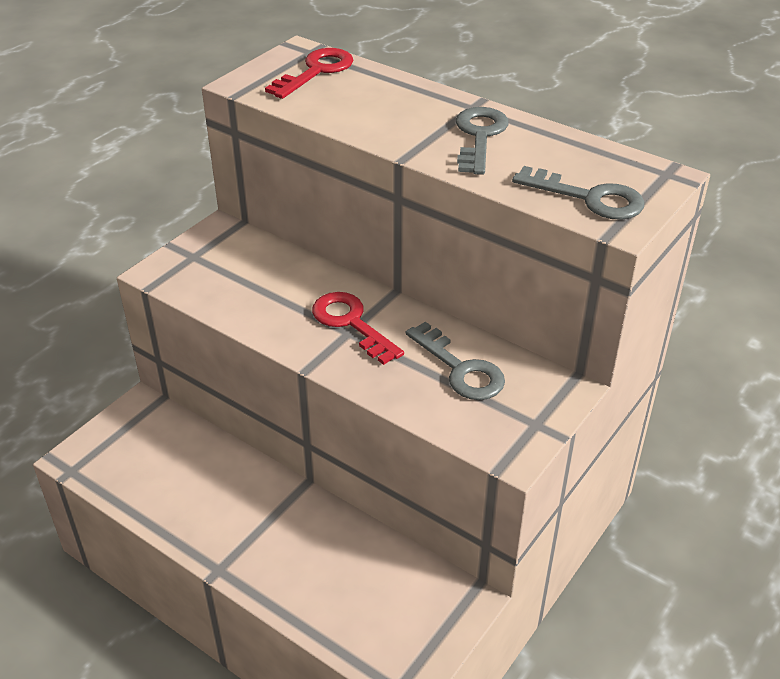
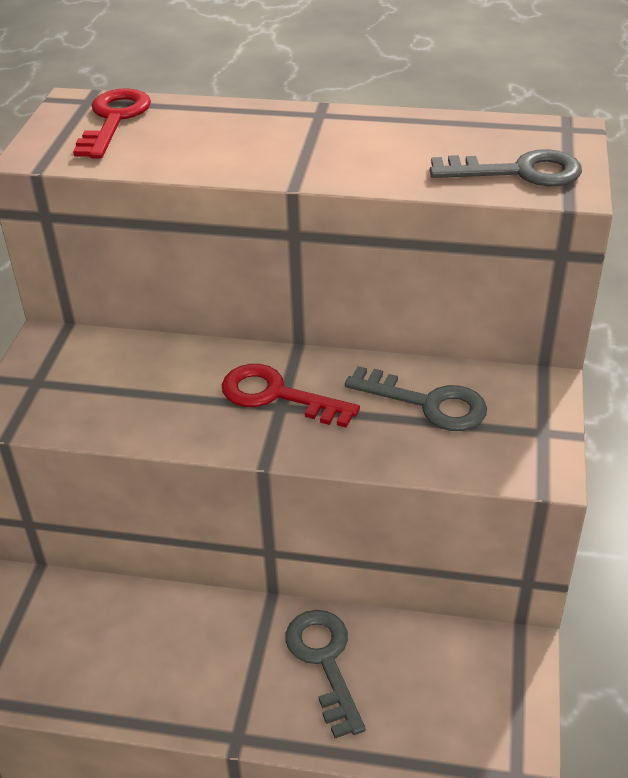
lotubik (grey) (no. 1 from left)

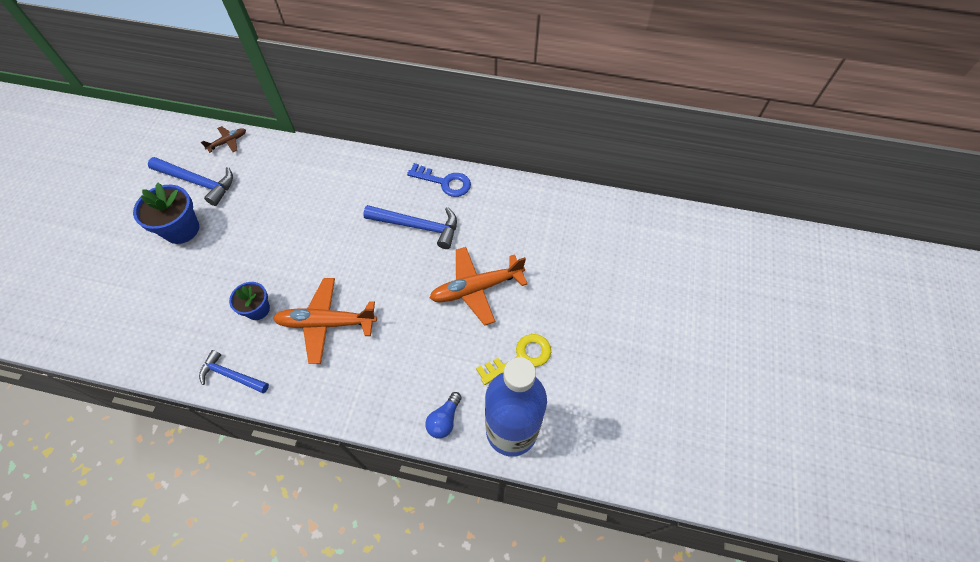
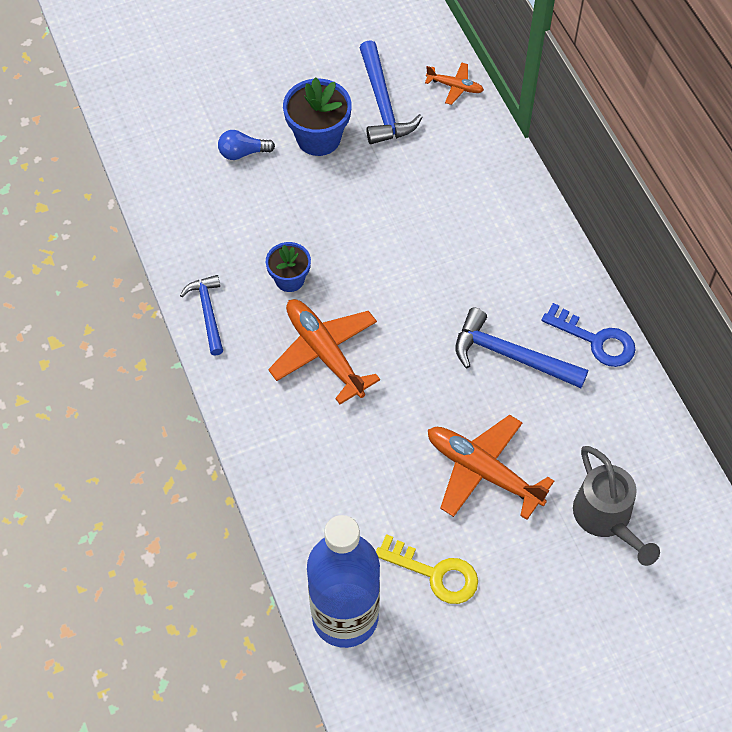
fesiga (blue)
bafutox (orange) (no. 2 from left)
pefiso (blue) (no. 3 from left)
lotubik (blue)
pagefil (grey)

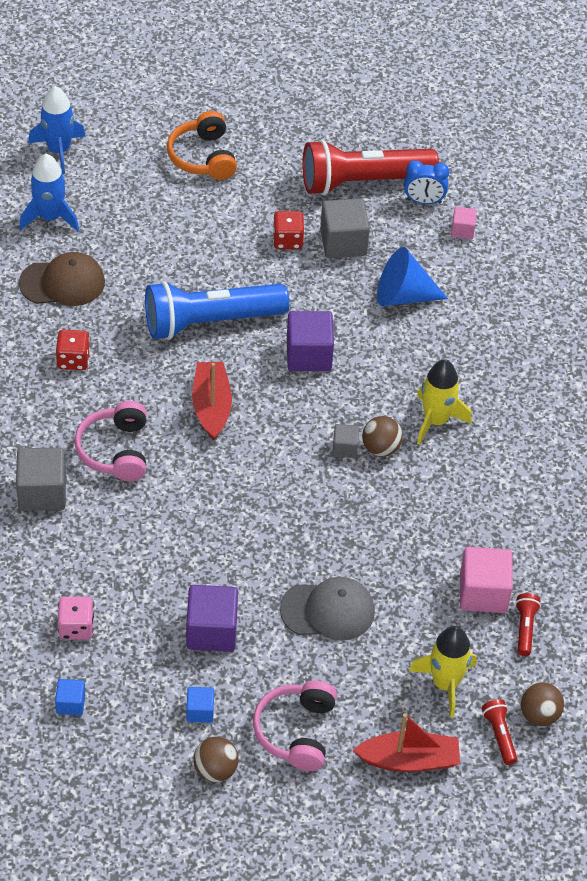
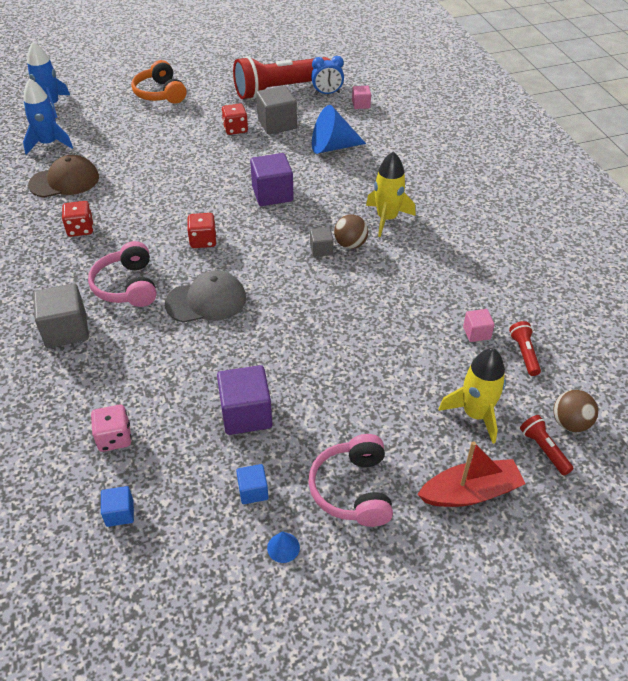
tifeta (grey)
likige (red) (no. 2 from left)
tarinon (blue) (no. 1 from left)
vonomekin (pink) (no. 2 from left)
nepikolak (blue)

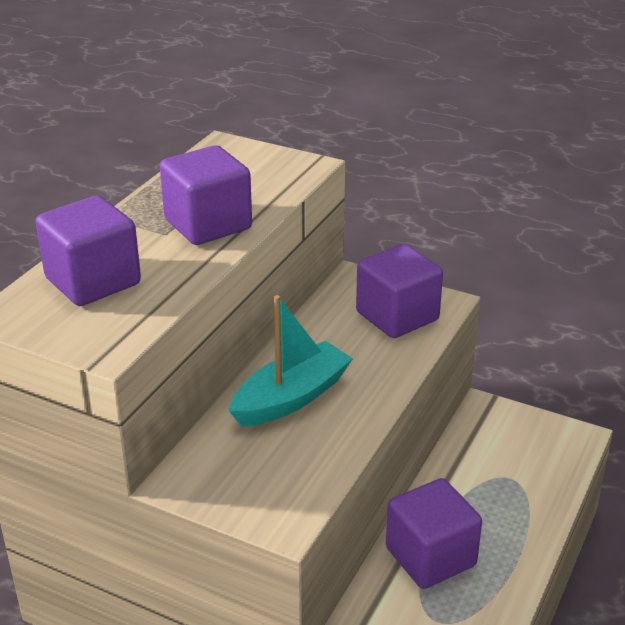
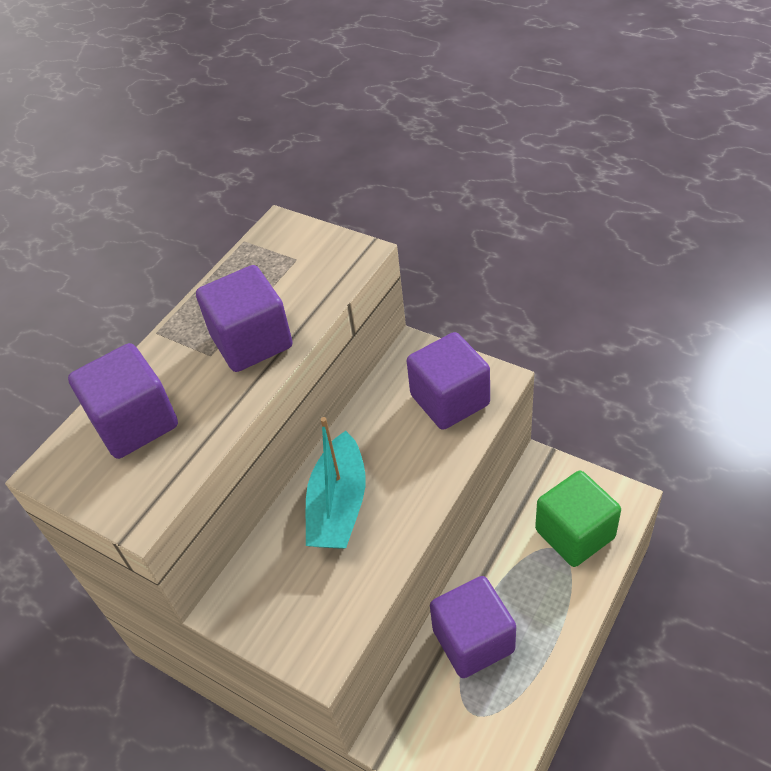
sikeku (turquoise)
vonomekin (green)

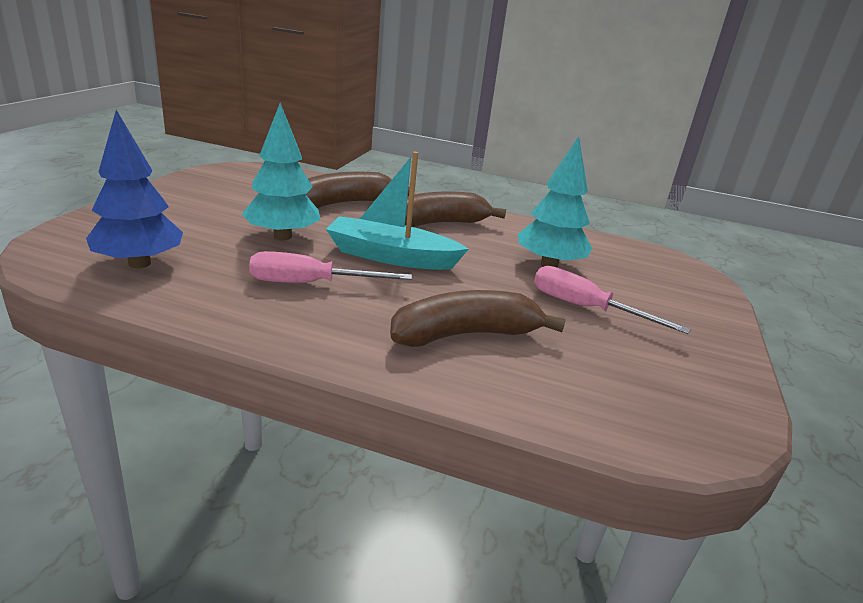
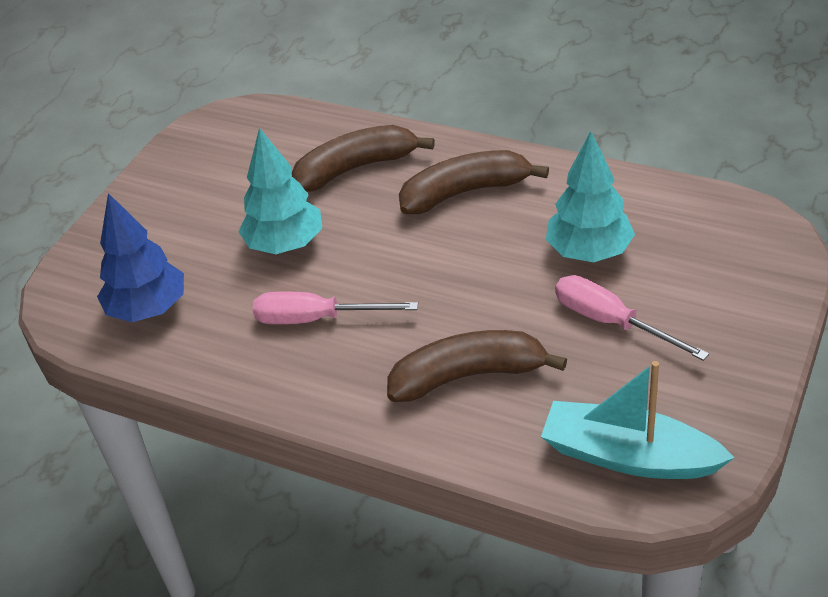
sikeku (turquoise)

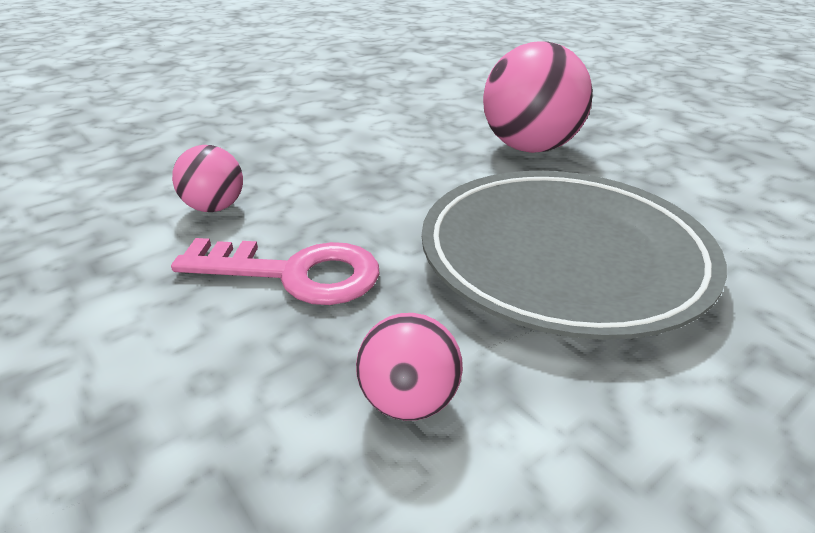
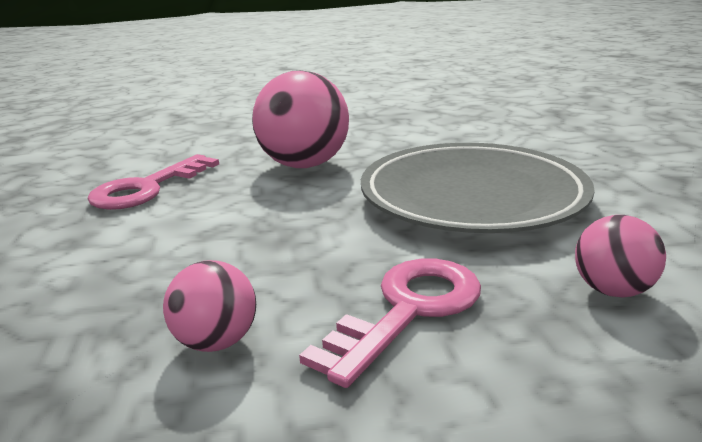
lotubik (pink) (no. 1 from left)

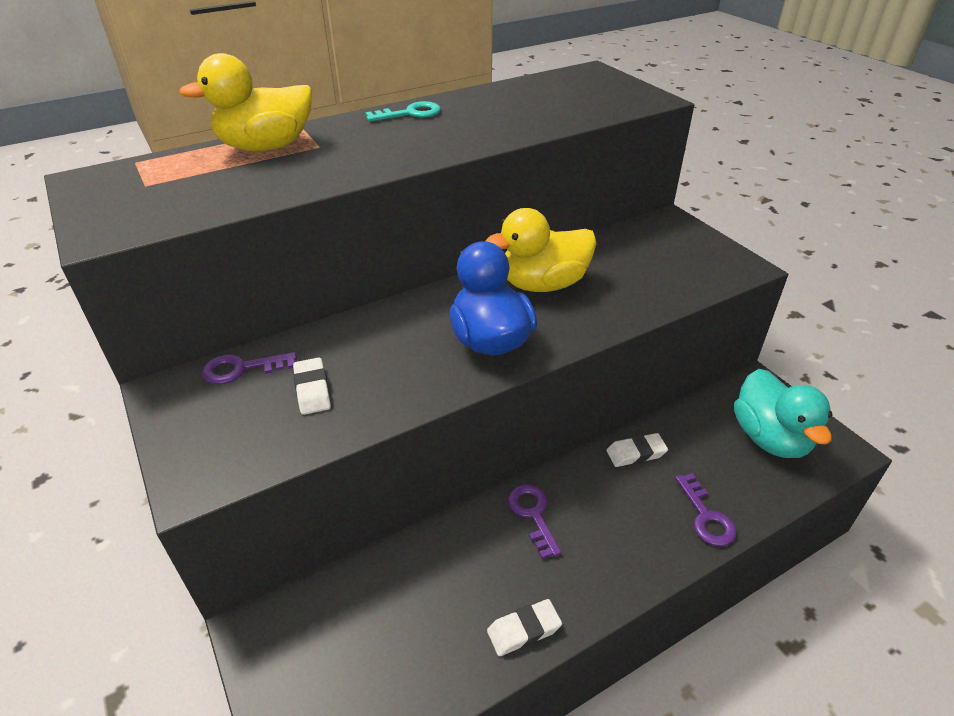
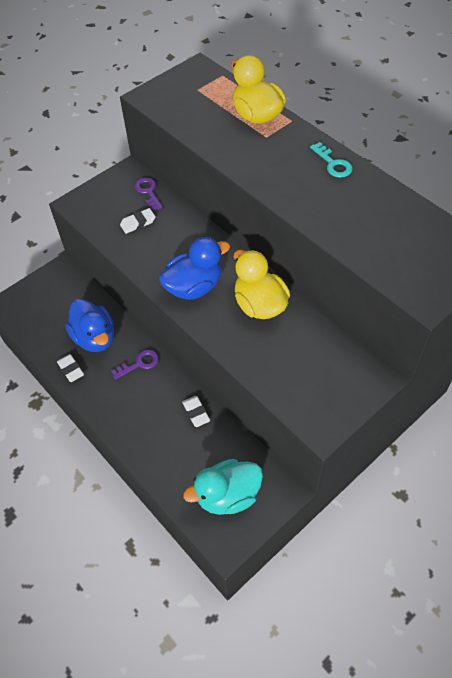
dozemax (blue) (no. 1 from left)
lotubik (purple) (no. 3 from left in the first image)

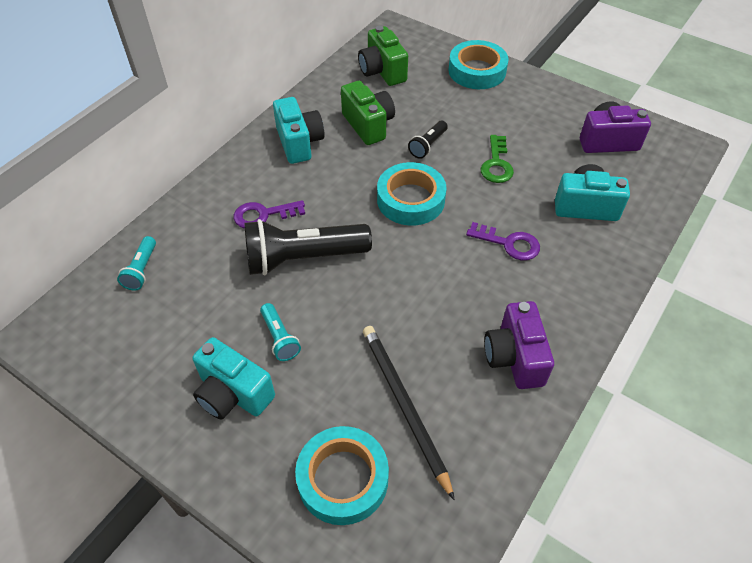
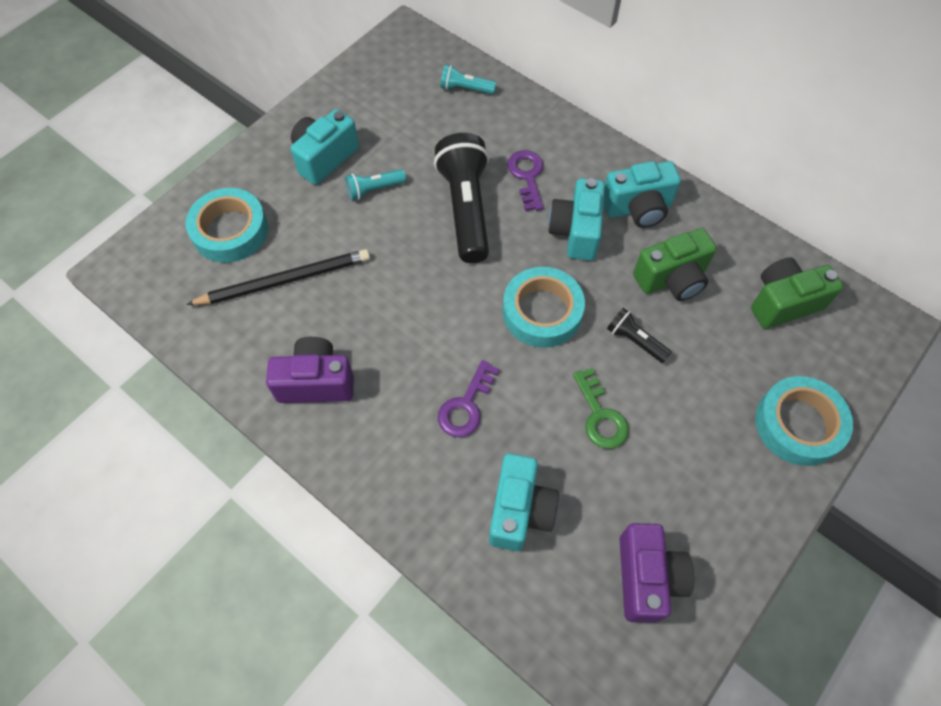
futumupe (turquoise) (no. 3 from left)
lotubik (green)

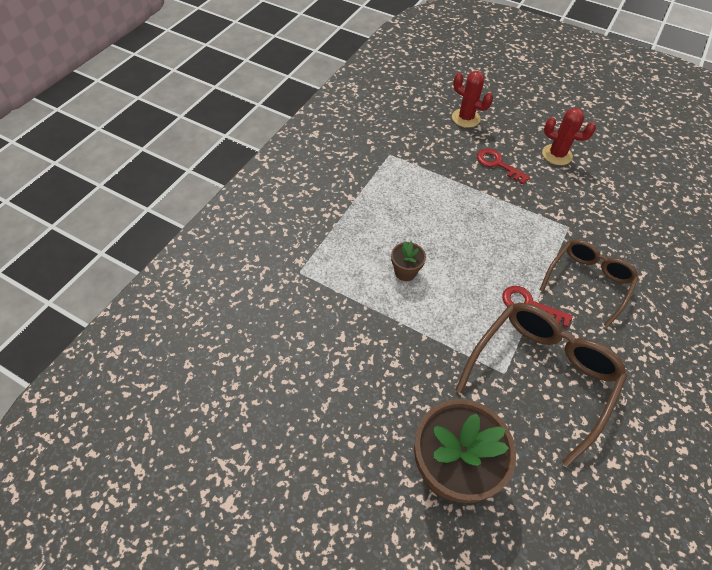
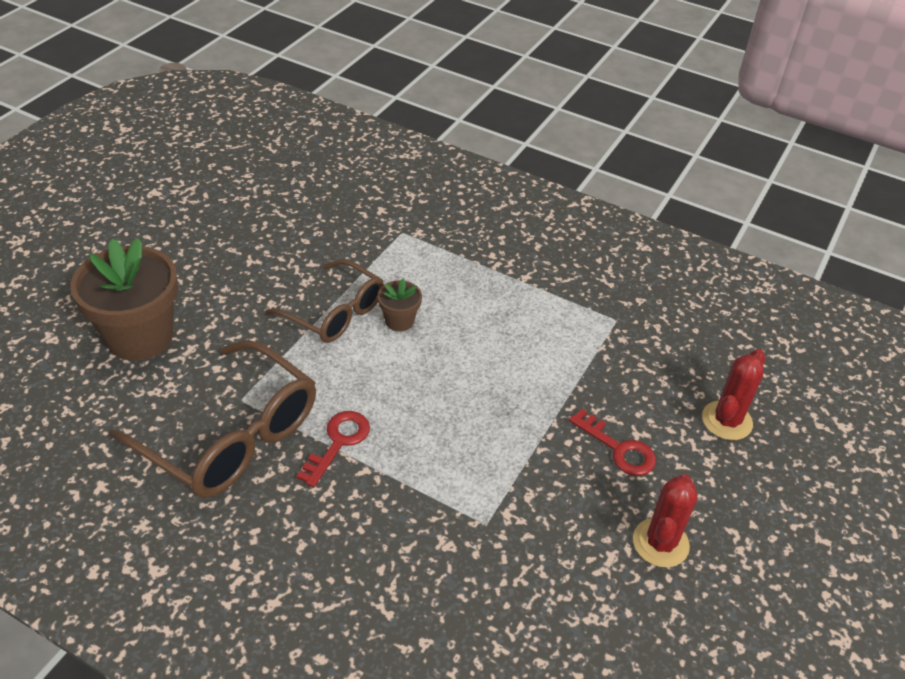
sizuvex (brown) (no. 2 from left)
lotubik (red) (no. 2 from left)

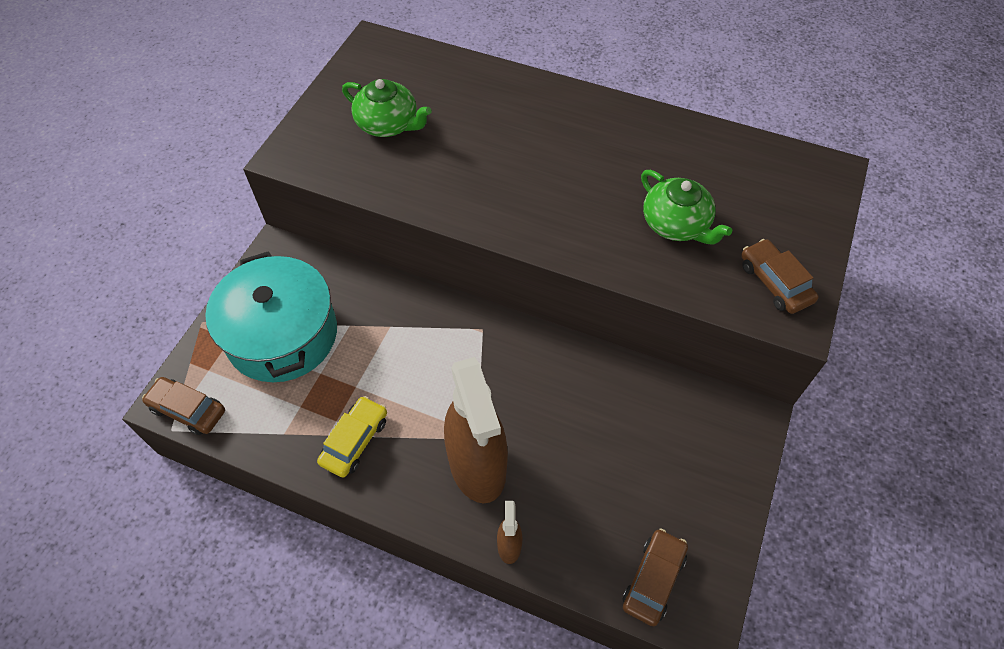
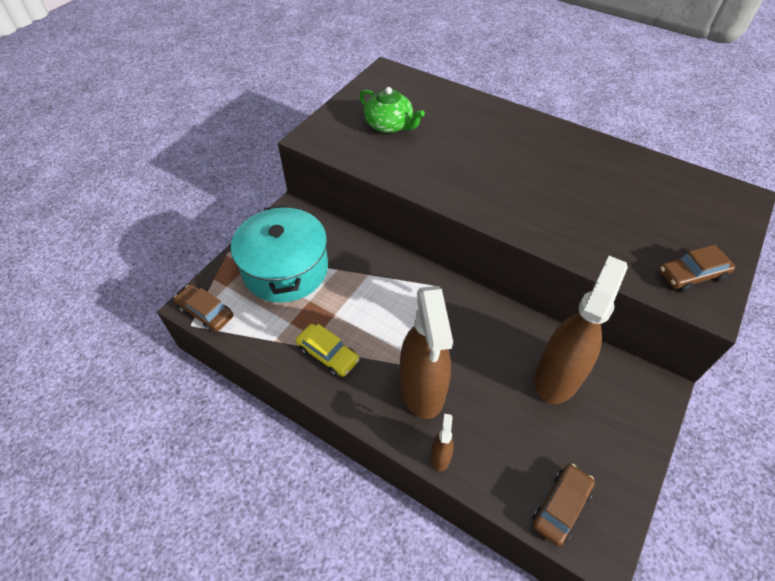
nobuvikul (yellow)
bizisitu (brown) (no. 3 from left)
nobuvikul (brown) (no. 3 from left)
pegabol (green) (no. 2 from left in the first image)

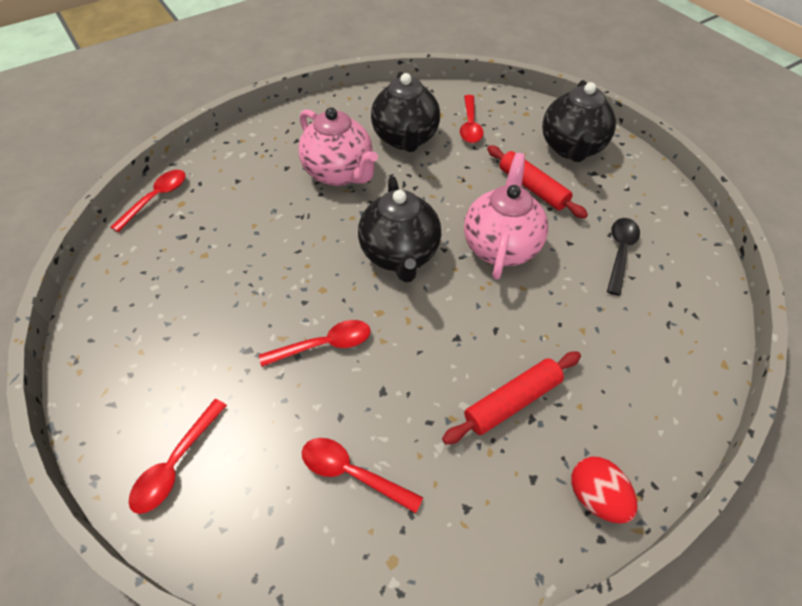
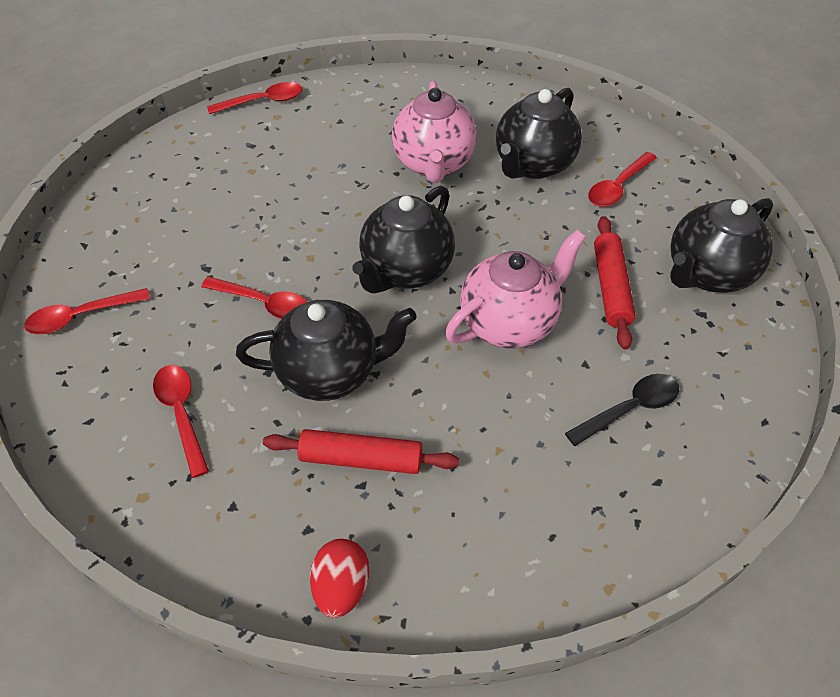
pegabol (black) (no. 1 from left)

